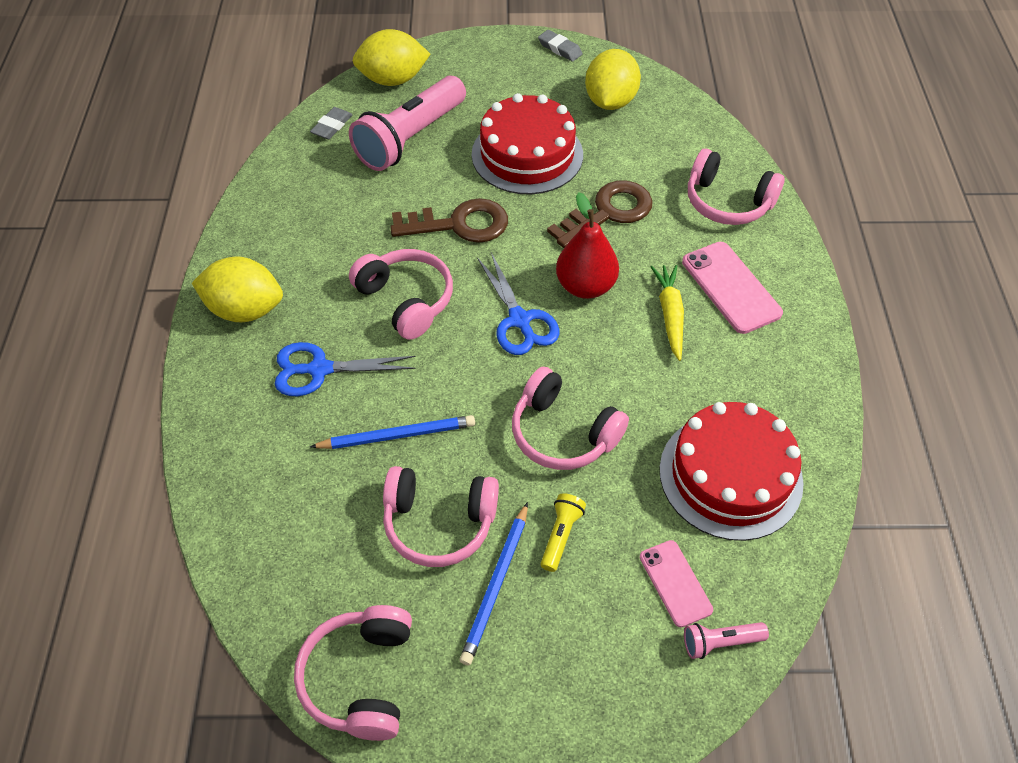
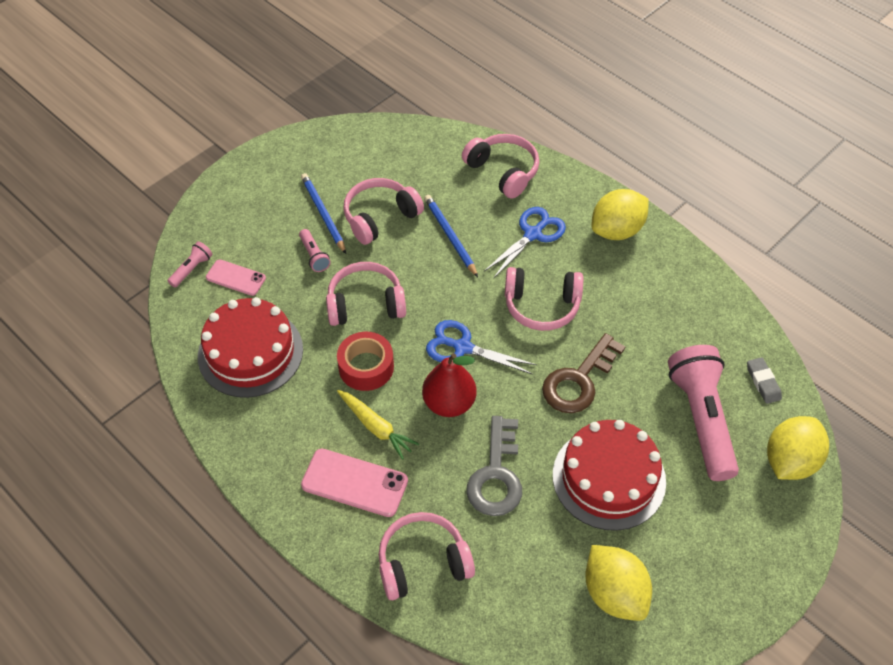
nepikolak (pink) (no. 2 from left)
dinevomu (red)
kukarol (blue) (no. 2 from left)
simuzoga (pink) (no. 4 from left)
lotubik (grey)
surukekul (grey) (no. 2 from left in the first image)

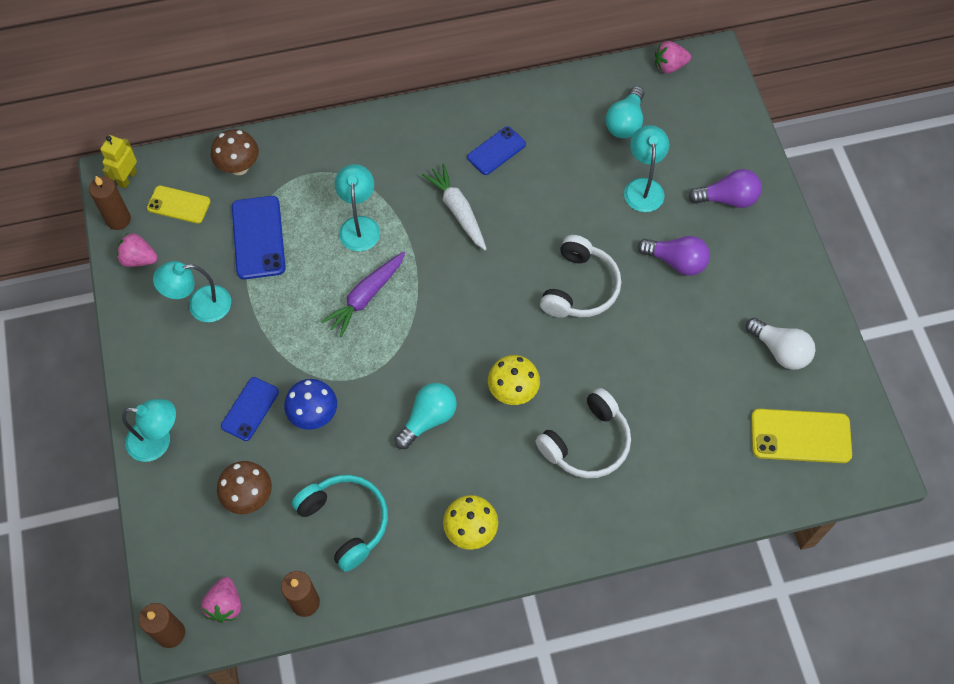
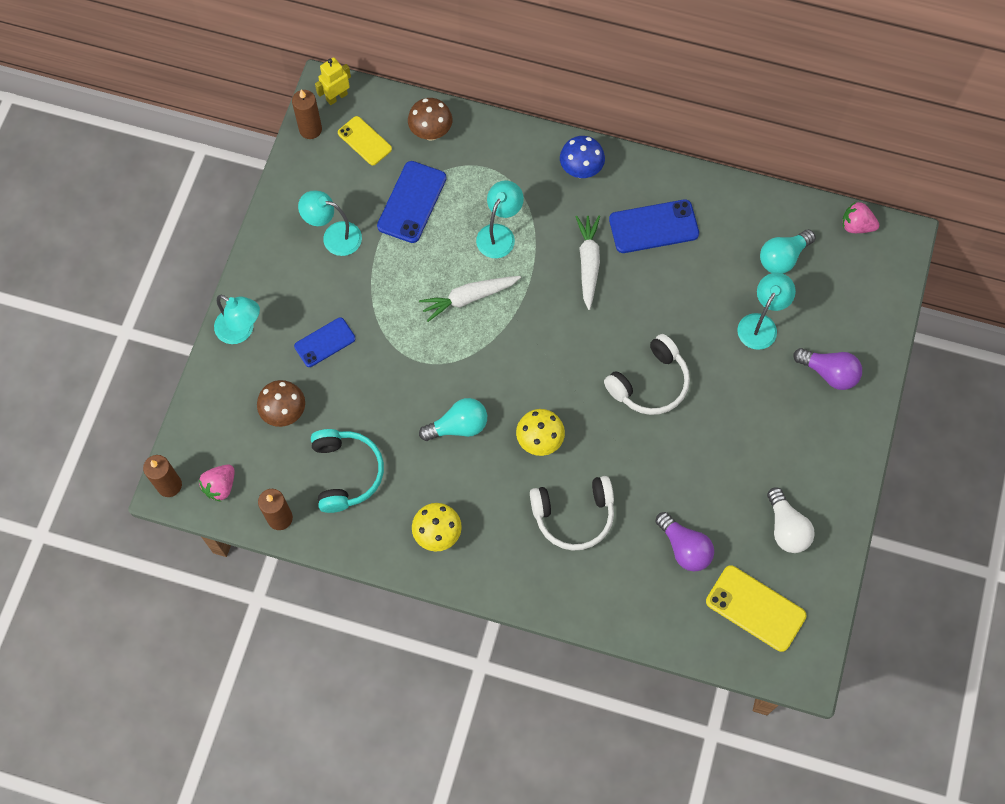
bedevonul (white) (no. 1 from left)
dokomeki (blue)
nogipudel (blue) (no. 3 from left)
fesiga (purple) (no. 1 from left)
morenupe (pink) (no. 1 from left in the first image)

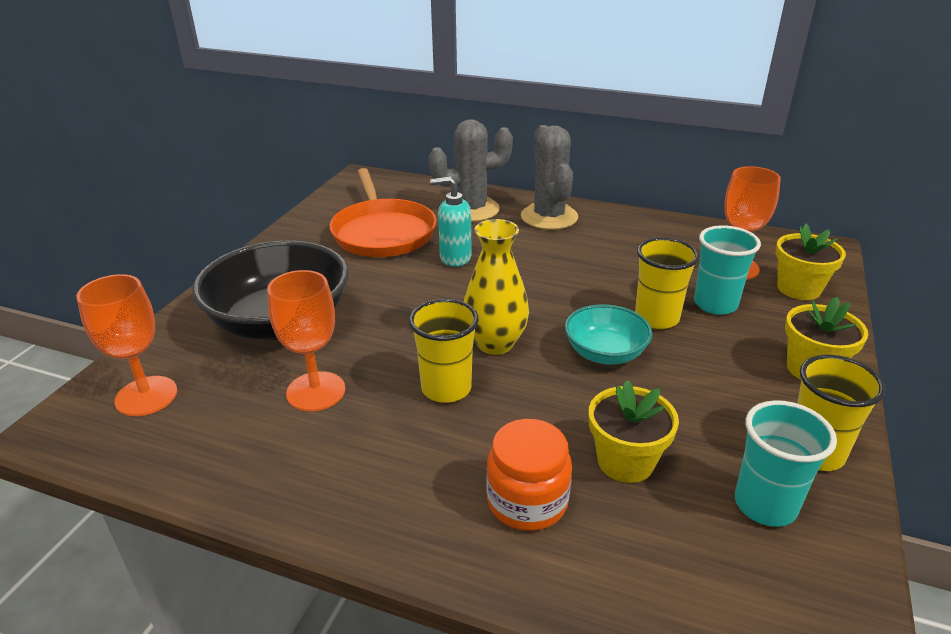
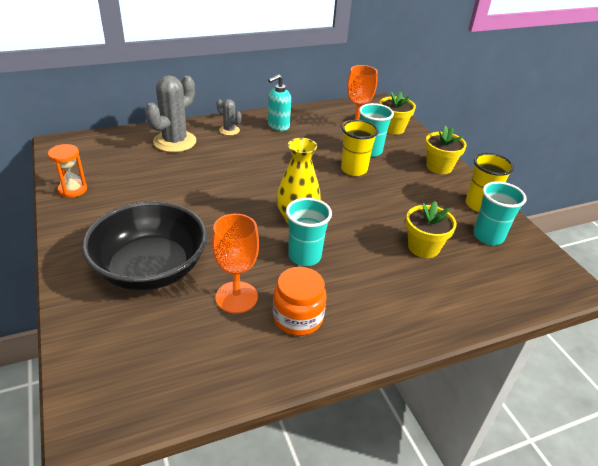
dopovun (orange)
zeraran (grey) (no. 2 from left)
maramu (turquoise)
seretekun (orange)
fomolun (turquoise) (no. 1 from left)
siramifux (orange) (no. 1 from left in the first image)
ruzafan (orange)
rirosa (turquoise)

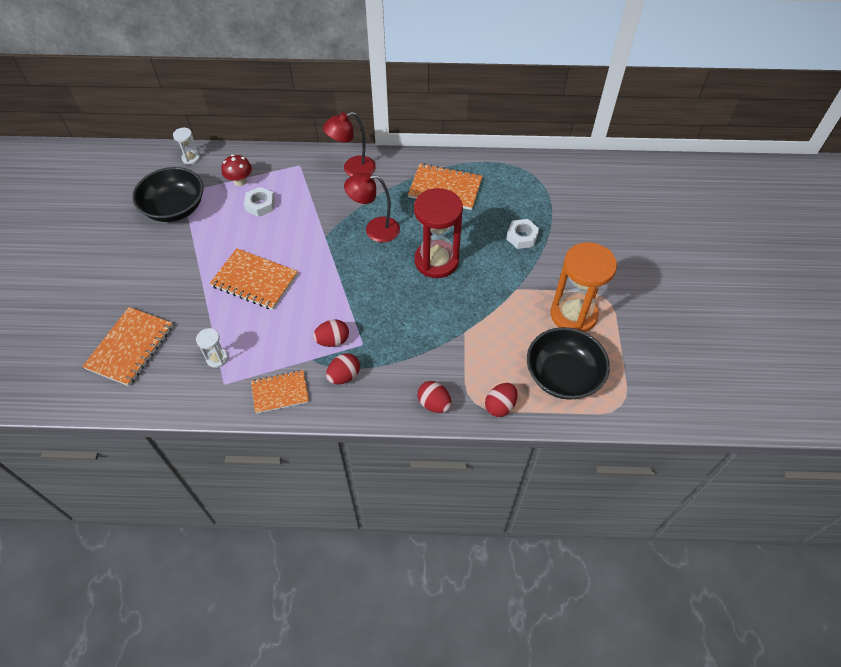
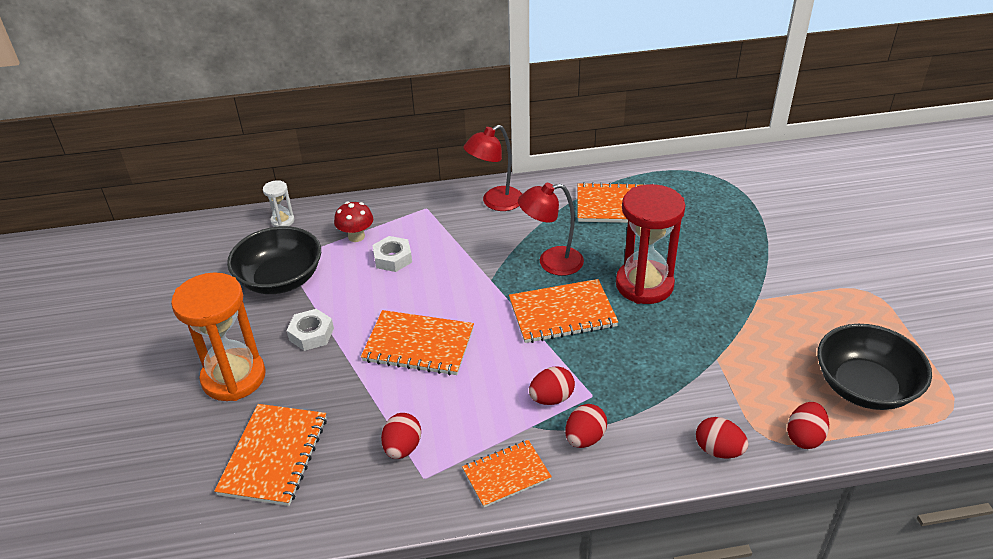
dopovun (orange)
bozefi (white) (no. 1 from left)
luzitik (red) (no. 1 from left)
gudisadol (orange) (no. 4 from left)

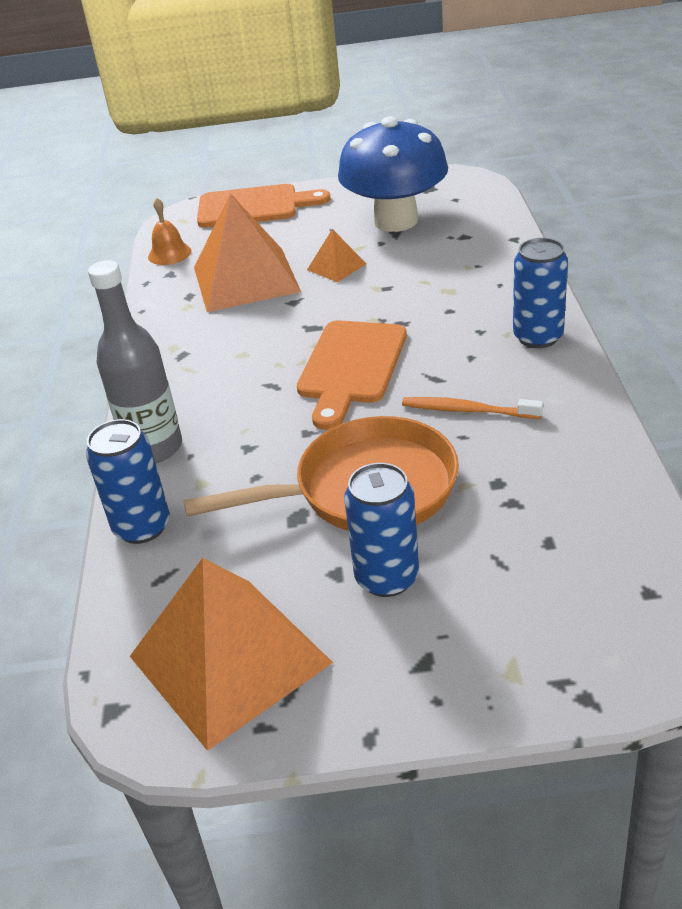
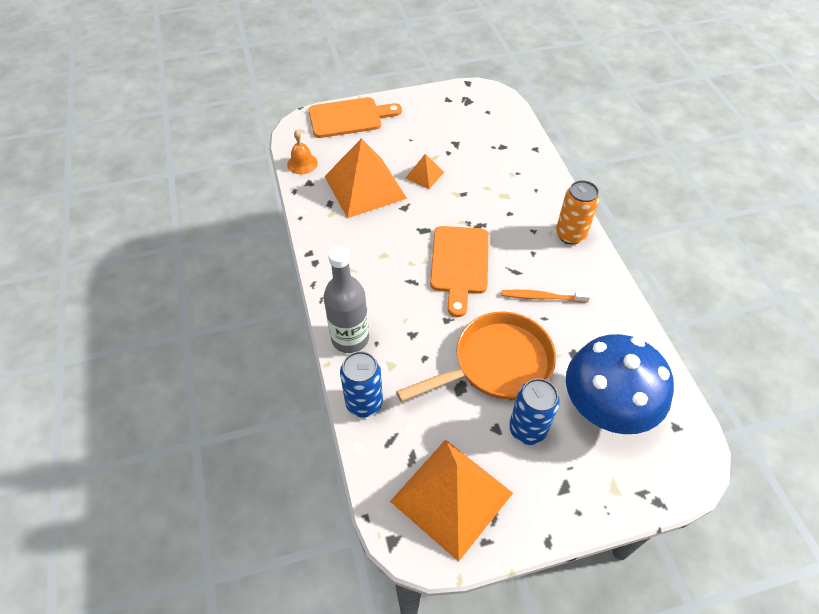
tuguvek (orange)
dokomeki (blue)

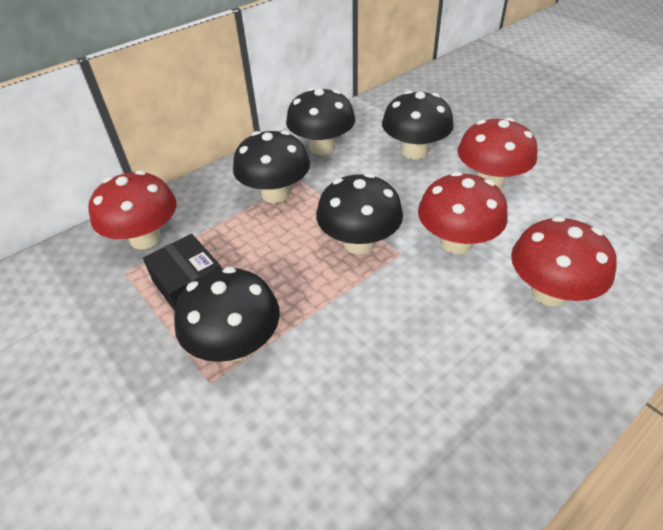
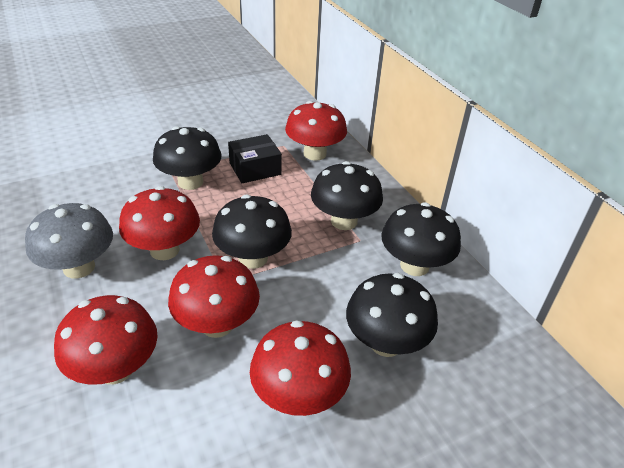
dokomeki (grey)
dokomeki (red) (no. 2 from left)

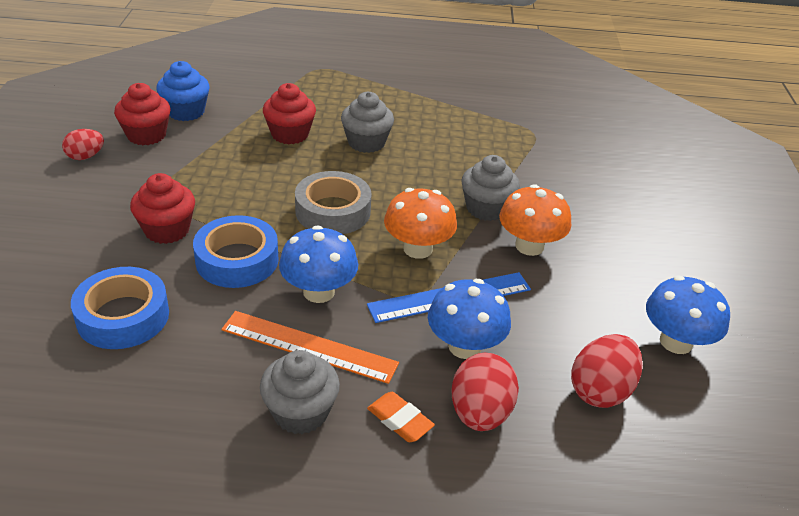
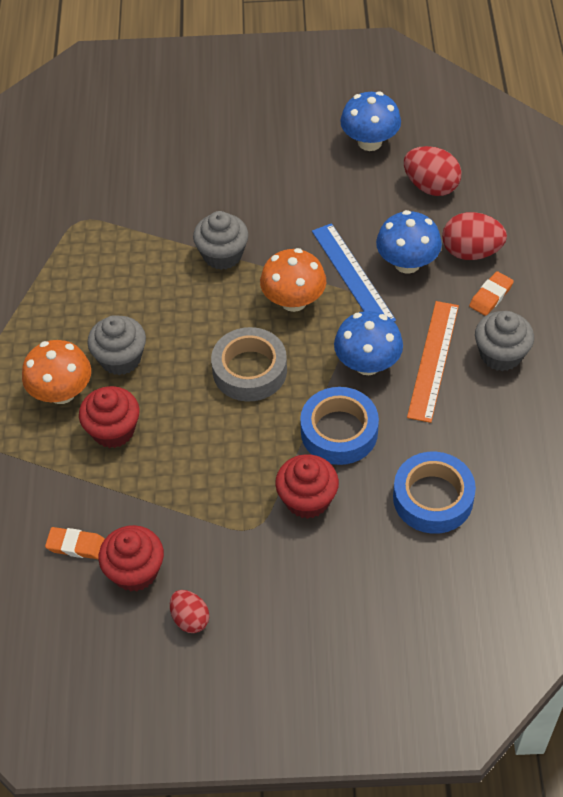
dokomeki (orange) (no. 1 from left)
surukekul (orange) (no. 1 from left)

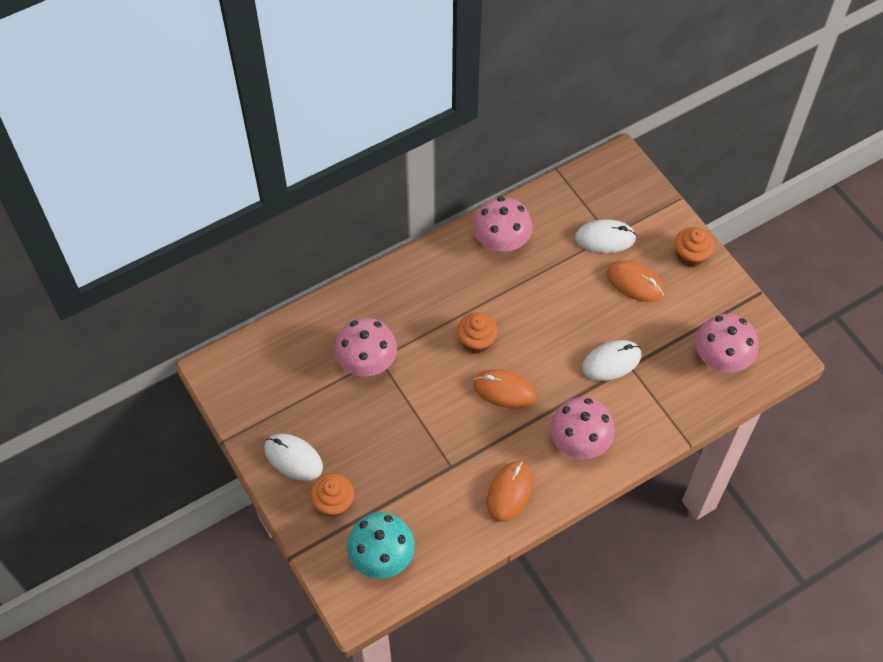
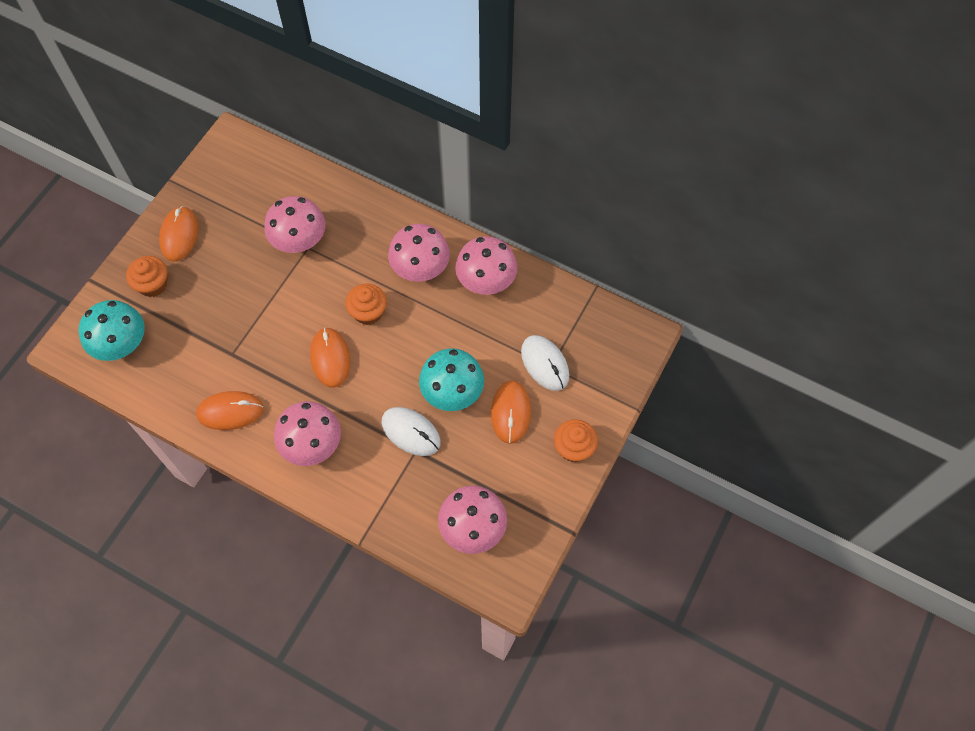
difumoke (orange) (no. 1 from left)
dokomeki (pink) (no. 3 from left)
dokomeki (turquoise) (no. 2 from left)

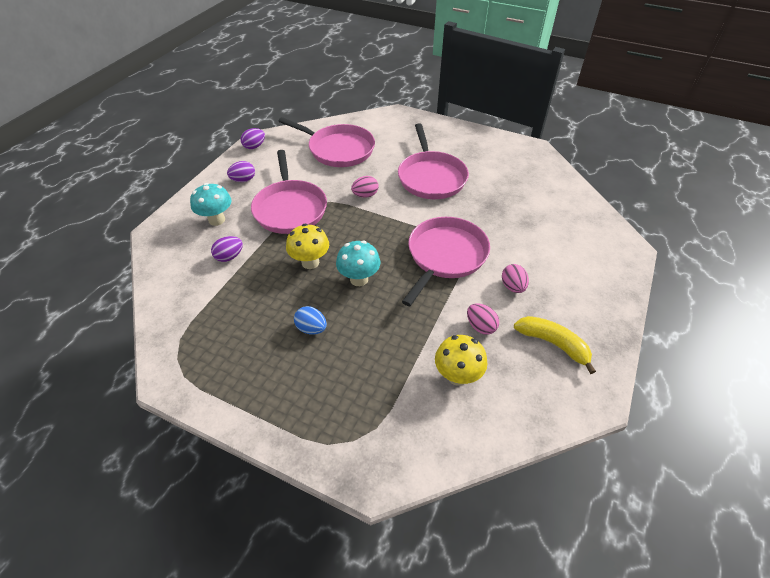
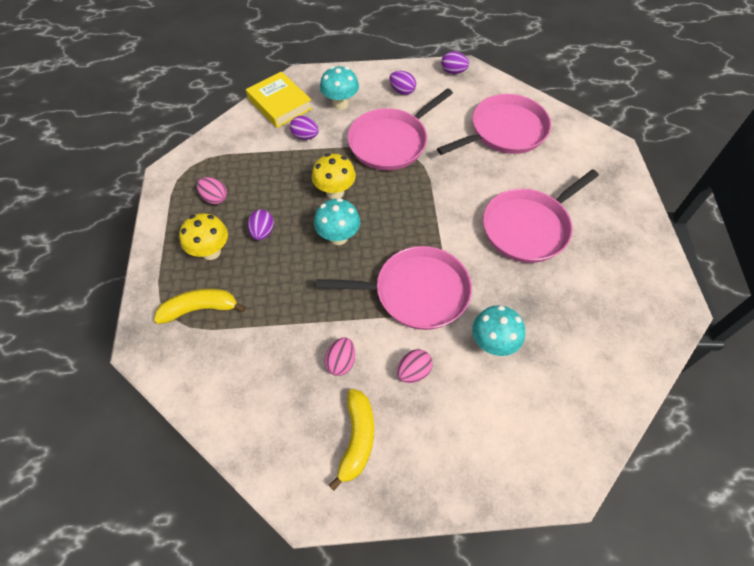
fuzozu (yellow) (no. 1 from left)
dokomeki (yellow) (no. 1 from left)
luzitik (pink) (no. 1 from left)
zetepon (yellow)
luzitik (purple) (no. 1 from left)
ruzafan (pink) (no. 3 from left)
dokomeki (turquoise) (no. 3 from left)

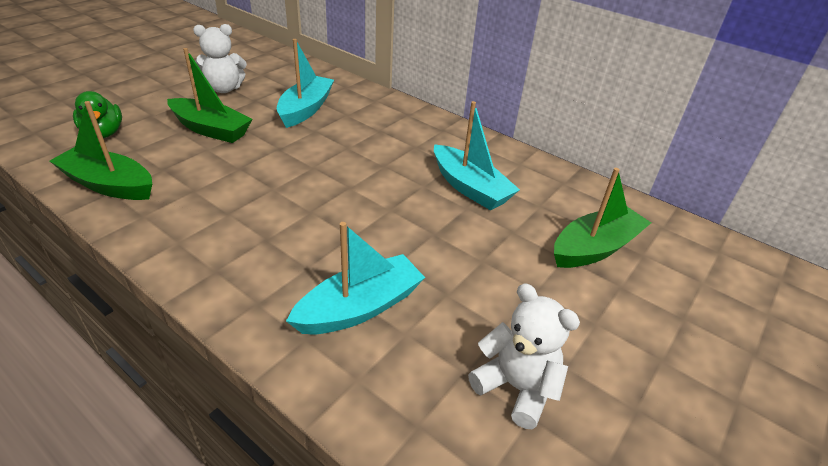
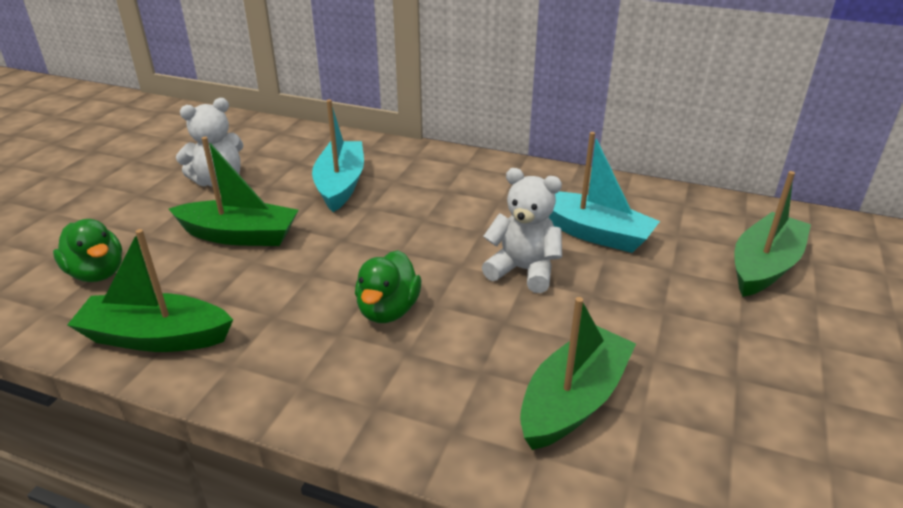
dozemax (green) (no. 2 from left)
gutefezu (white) (no. 2 from left)
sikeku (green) (no. 3 from left)

